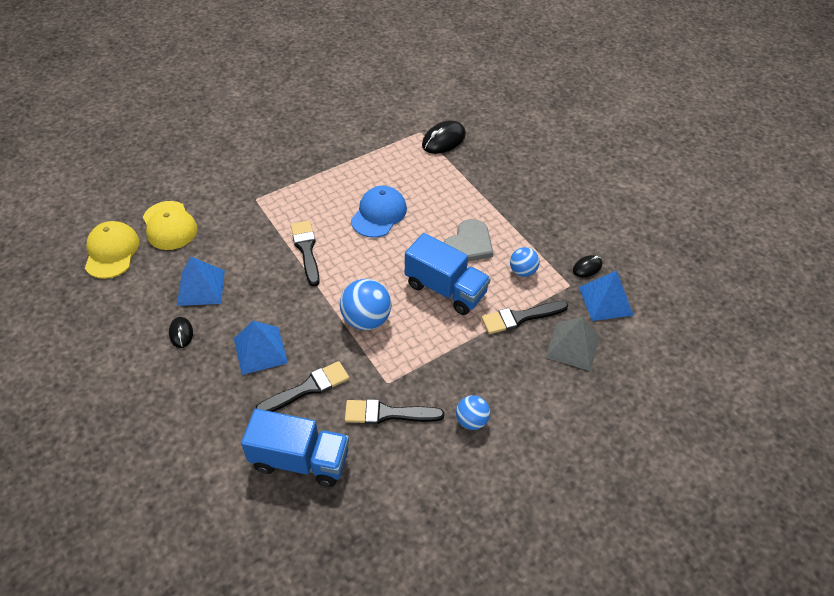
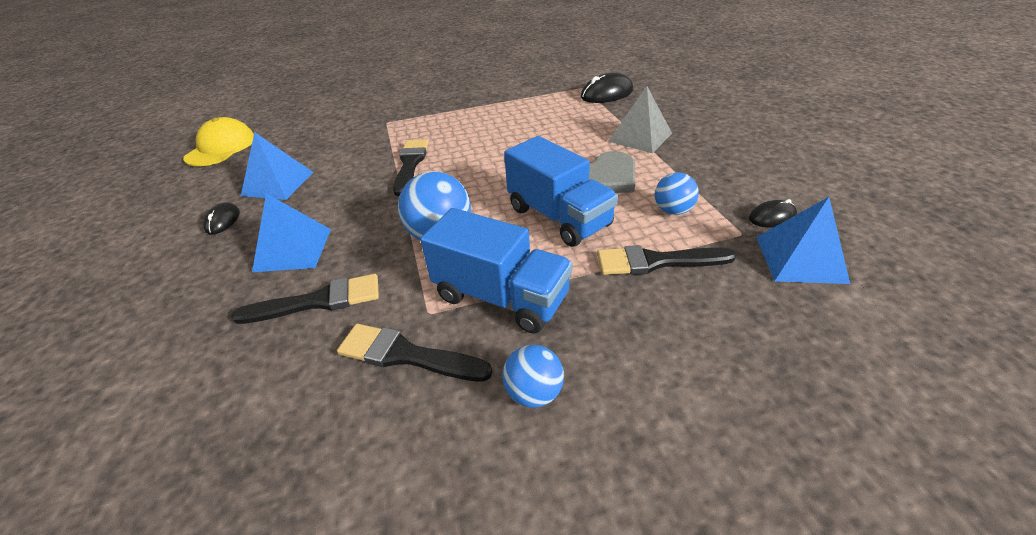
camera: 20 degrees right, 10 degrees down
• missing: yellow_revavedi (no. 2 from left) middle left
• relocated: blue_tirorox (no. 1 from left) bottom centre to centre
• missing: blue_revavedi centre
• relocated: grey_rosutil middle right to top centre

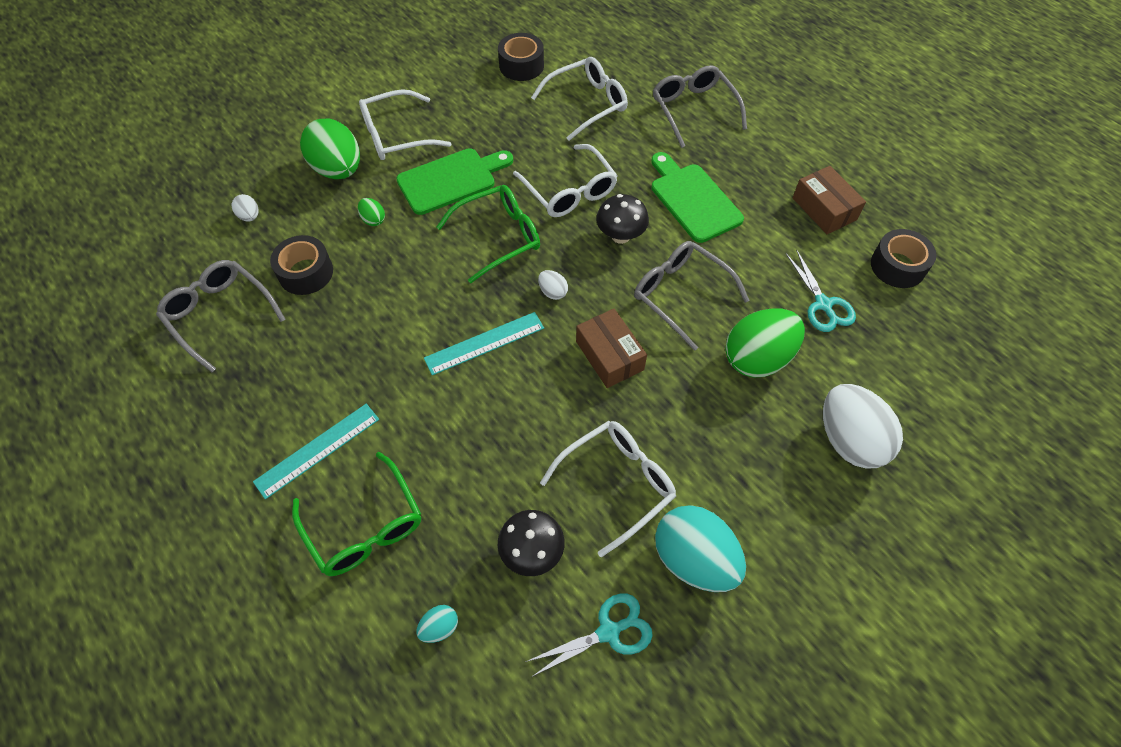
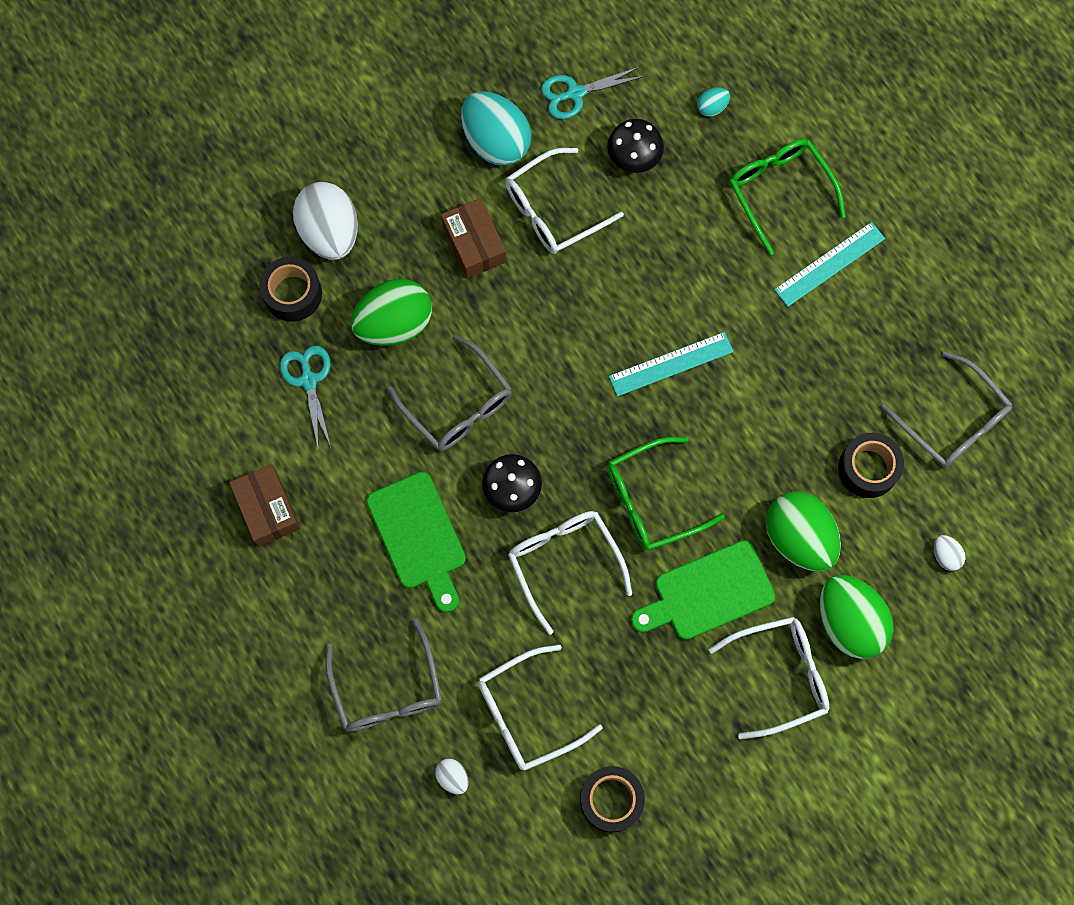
camera: 175 degrees left, 15 degrees up
• size: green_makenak (no. 2 from left) top left = middle right x2.30
• relocated: white_makenak (no. 2 from left) centre to bottom centre
• relocated: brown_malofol (no. 1 from left in the first image) centre to brown_malofol (no. 2 from left) top centre
• relocated: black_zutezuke (no. 3 from left in the first image) middle right to black_zutezuke (no. 1 from left) top left

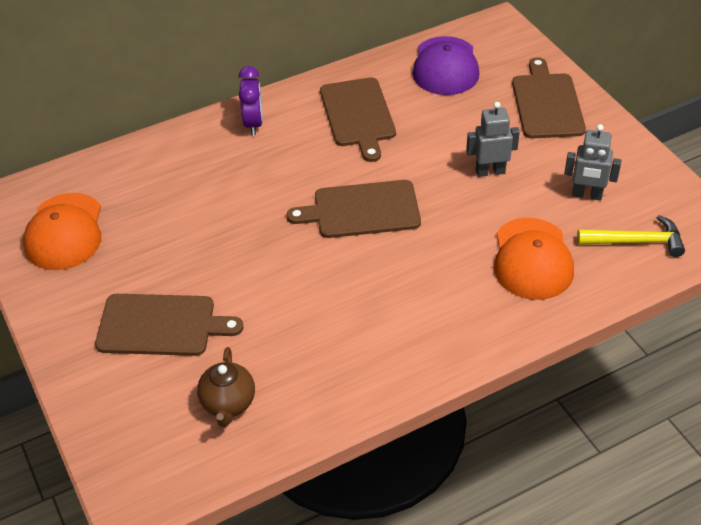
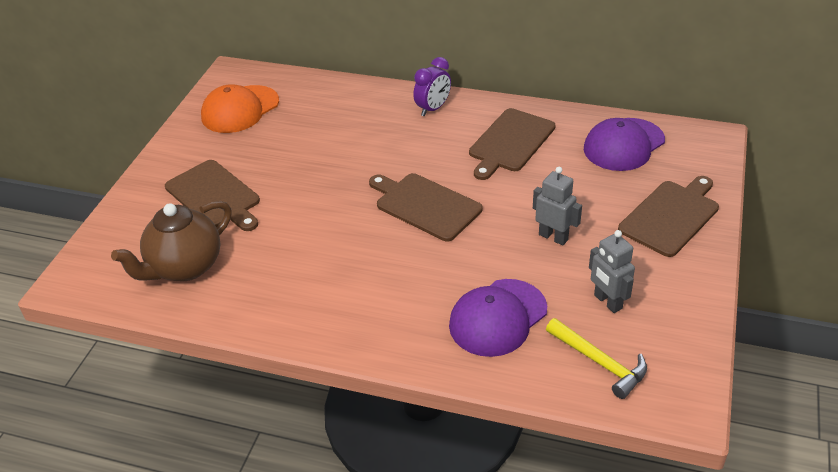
camera: 45 degrees right, 5 degrees down
• size: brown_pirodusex bottom left = middle left x1.59
• colour: orange_revavedi (no. 2 from left) middle right to purple_revavedi (no. 1 from left) bottom centre

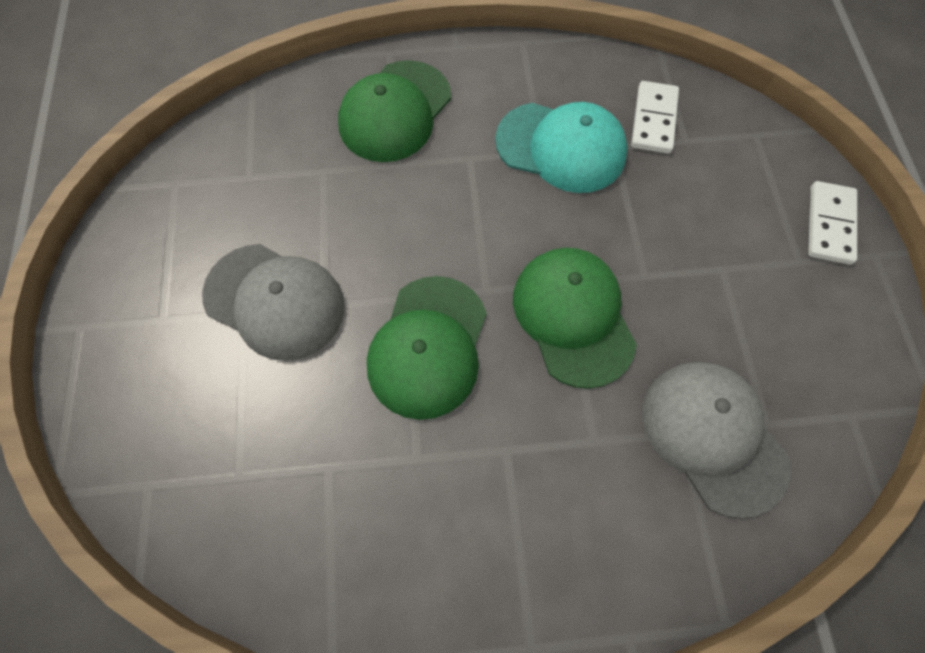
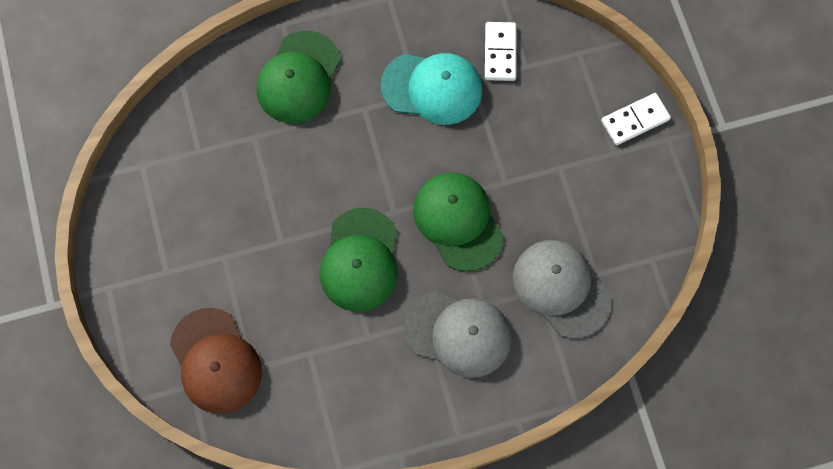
camera: 10 degrees left, 5 degrees up
• relocated: grey_revavedi (no. 1 from left) middle left to bottom centre
• spun: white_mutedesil (no. 2 from left) middle right = top right 60 degrees clockwise
• appeared: brown_revavedi bottom left

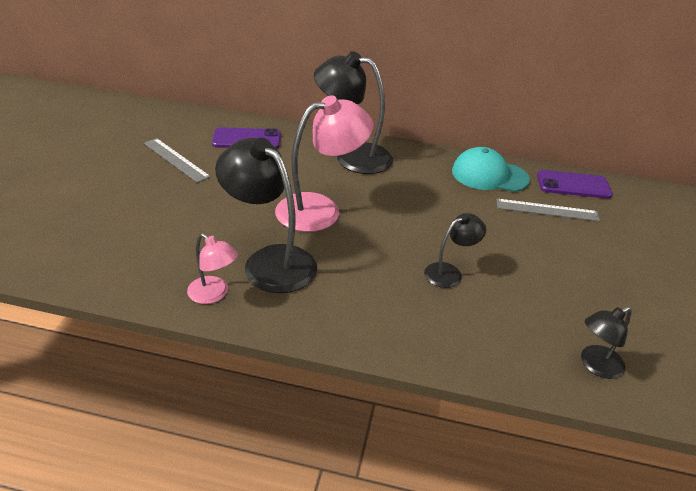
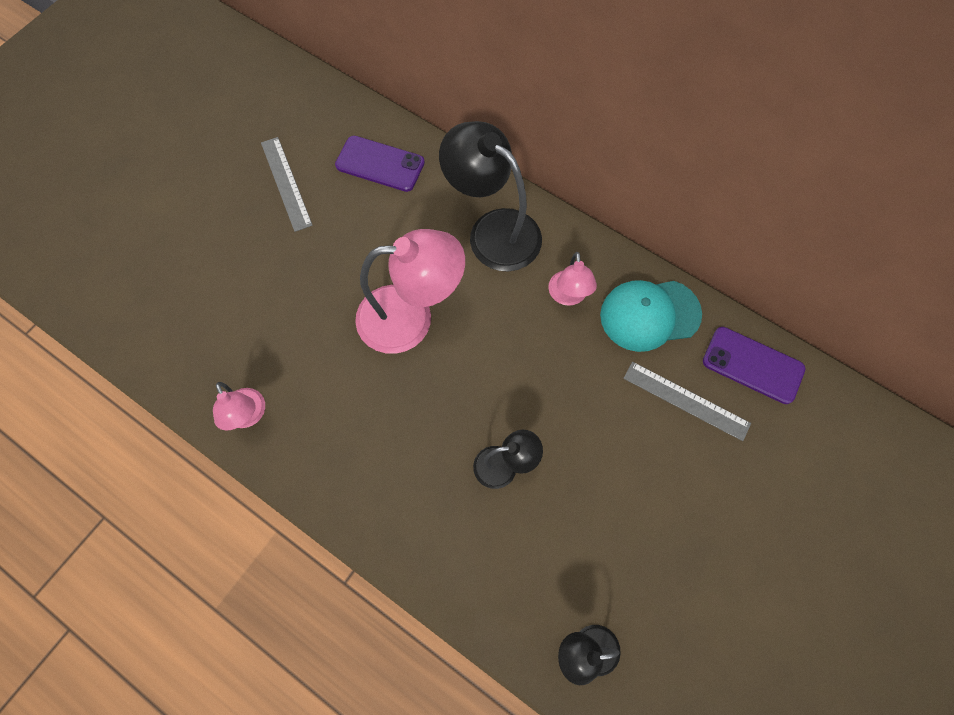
camera: 25 degrees right, 30 degrees up
• missing: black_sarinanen (no. 1 from left) centre
• spun: turquoise_revavedi middle right = middle right 45 degrees counterclockwise
• appeared: pink_sarinanen (no. 3 from left) centre

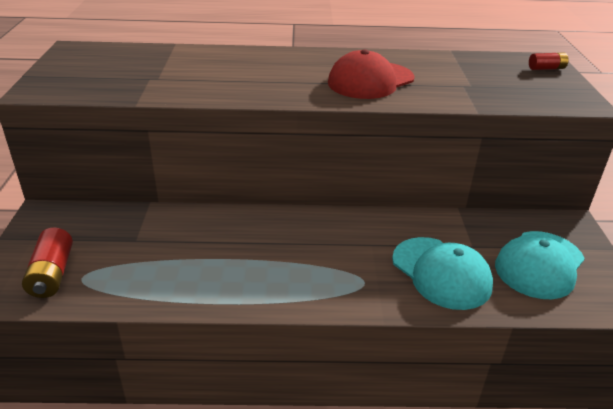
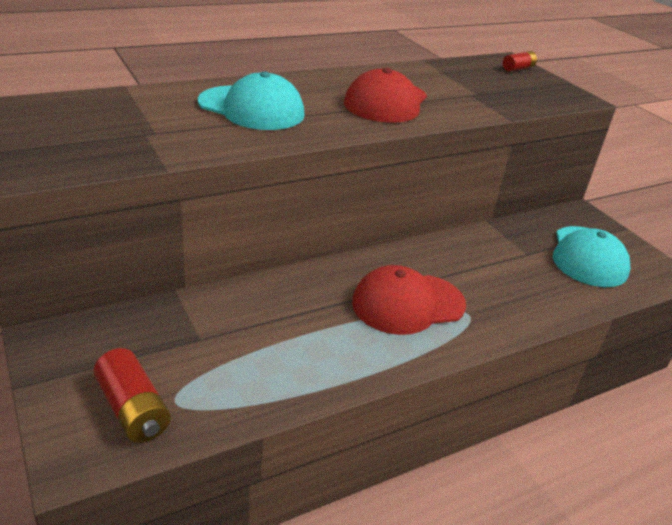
camera: 30 degrees left, 0 degrees up
• relocated: turquoise_revavedi (no. 1 from left) bottom right to top centre
• appeared: red_revavedi (no. 2 from left) centre

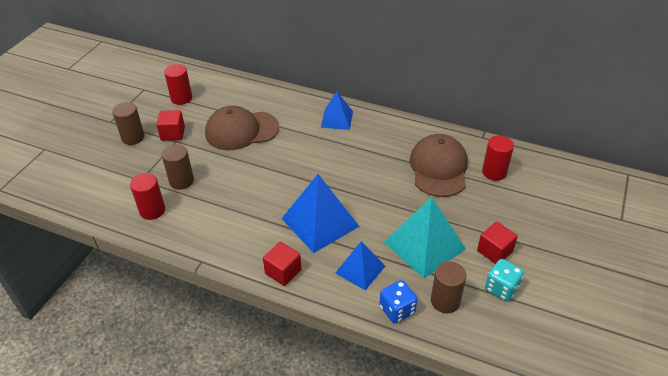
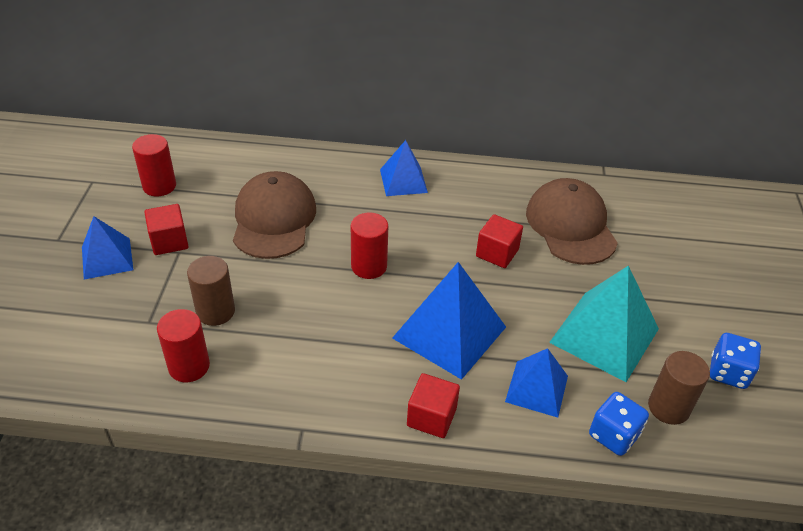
camera: 20 degrees left, 0 degrees up
• exchanged: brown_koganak (no. 1 from left) top left to blue_rosutil (no. 1 from left) middle left
• spun: brown_revavedi (no. 1 from left) centre = centre 120 degrees clockwise
• relocated: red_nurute (no. 3 from left) middle right to centre
• relocated: red_koganak (no. 3 from left) middle right to centre
• colour: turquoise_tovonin bottom right to blue_tovonin (no. 2 from left) bottom right

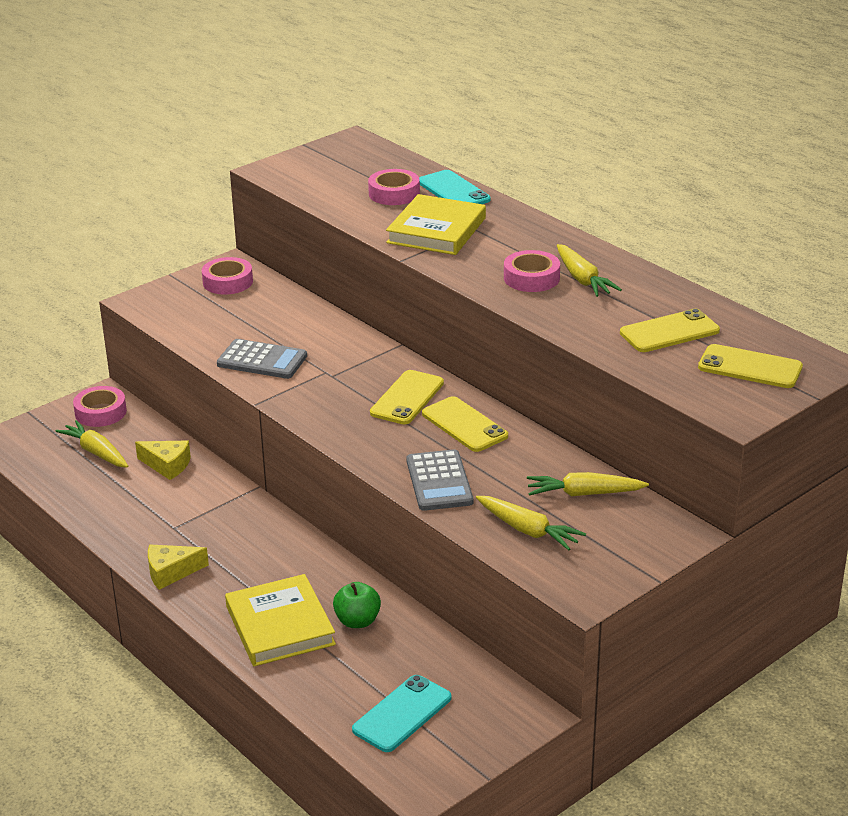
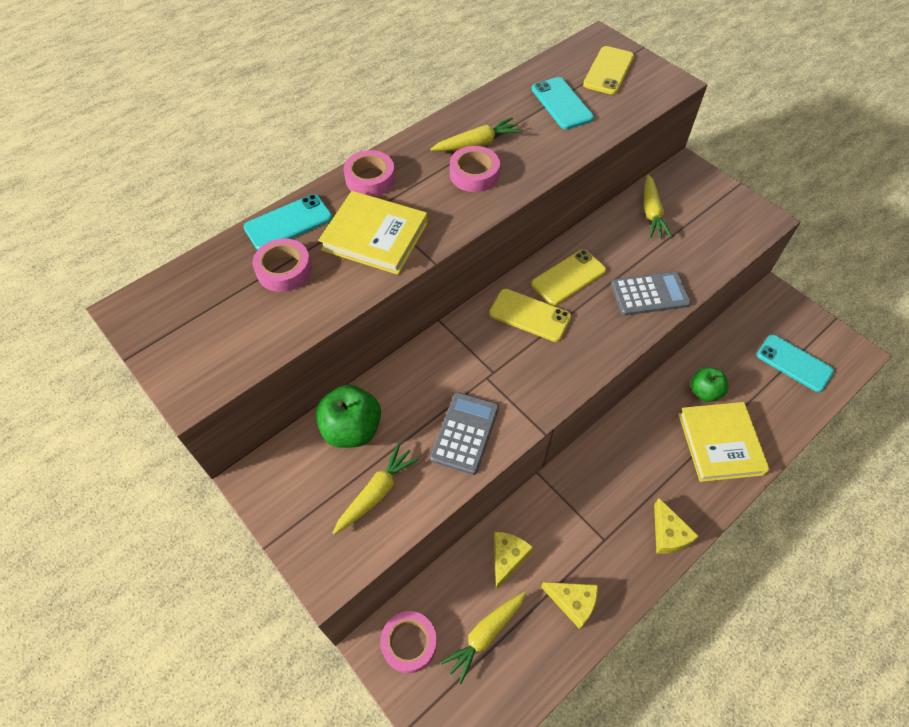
camera: 90 degrees left, 25 degrees up
• relocated: pink_zutezuke (no. 2 from left) middle left to top centre
• spun: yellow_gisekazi (no. 1 from left in the first image) bottom left = middle right 75 degrees counterclockwise
• relocated: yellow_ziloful (no. 2 from left in the first image) centre to yellow_ziloful (no. 1 from left) bottom centre
• colour: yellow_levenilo (no. 3 from left) middle right to turquoise_levenilo (no. 2 from left) top centre
• appeared: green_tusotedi (no. 1 from left) centre
• appeared: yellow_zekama (no. 2 from left) bottom centre

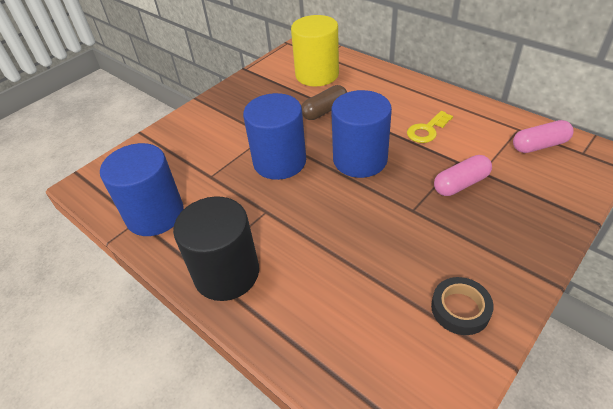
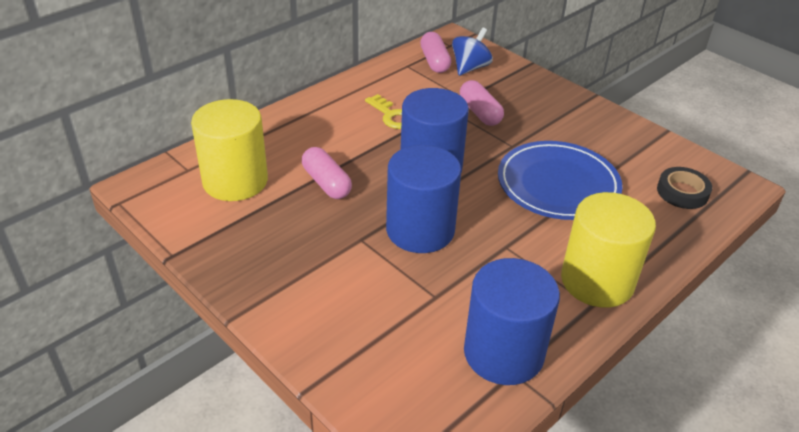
camera: 90 degrees left, 5 degrees down
• colour: black_koganak centre to yellow_koganak (no. 2 from left) middle right
• colour: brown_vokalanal top centre to pink_vokalanal (no. 1 from left) centre
• relocated: black_zutezuke bottom right to middle right
• appeared: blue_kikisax top centre
• appeared: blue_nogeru middle right

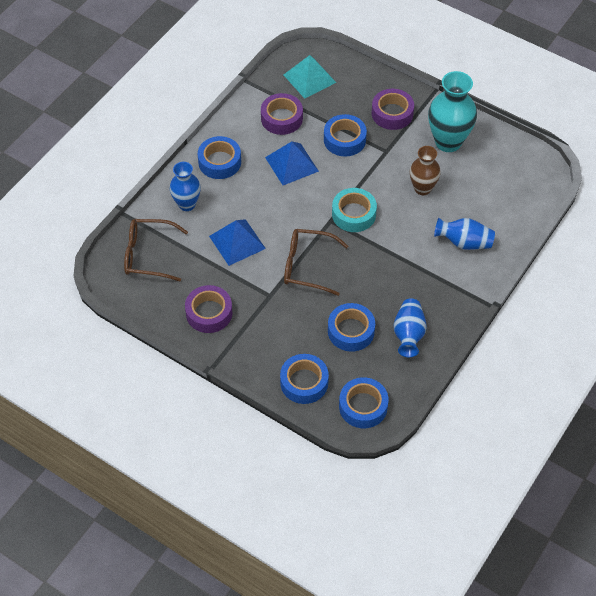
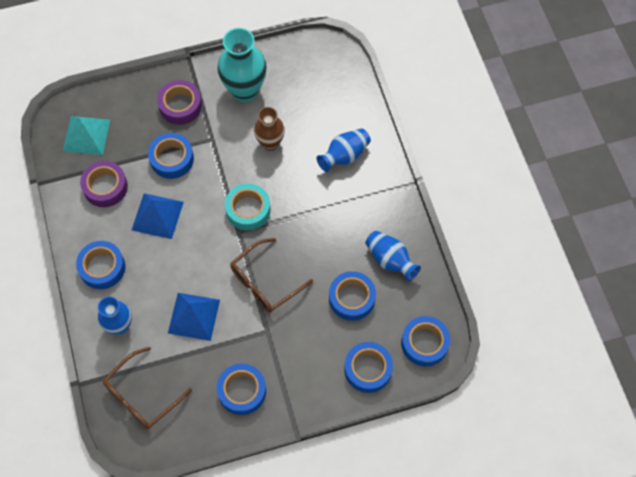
camera: 50 degrees left, 10 degrees up
• colour: purple_zutezuke (no. 1 from left) centre to blue_zutezuke (no. 3 from left) bottom centre

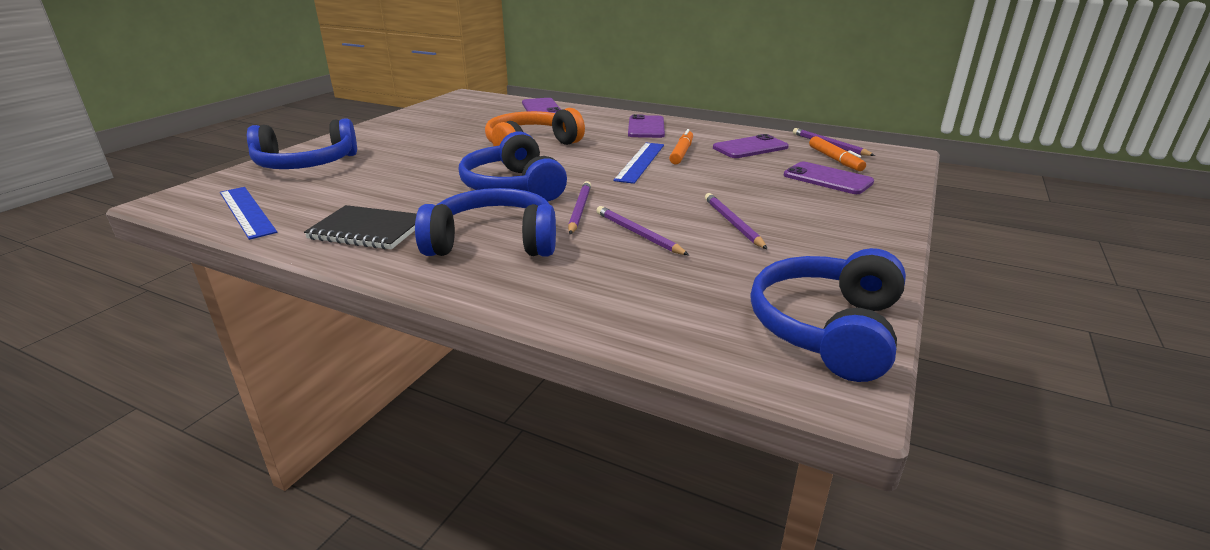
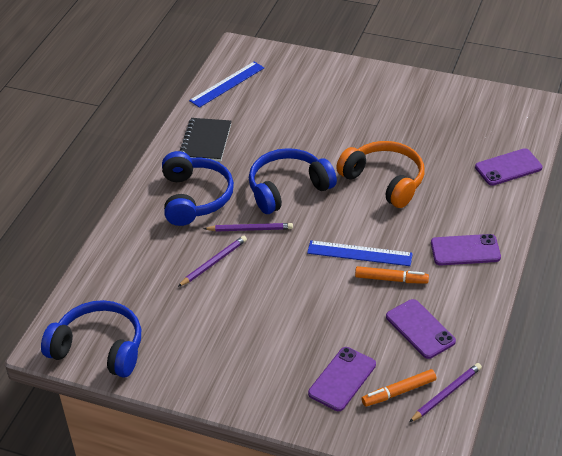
camera: 85 degrees right, 15 degrees up
• missing: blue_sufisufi (no. 1 from left) top left
• missing: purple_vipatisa (no. 3 from left) centre

